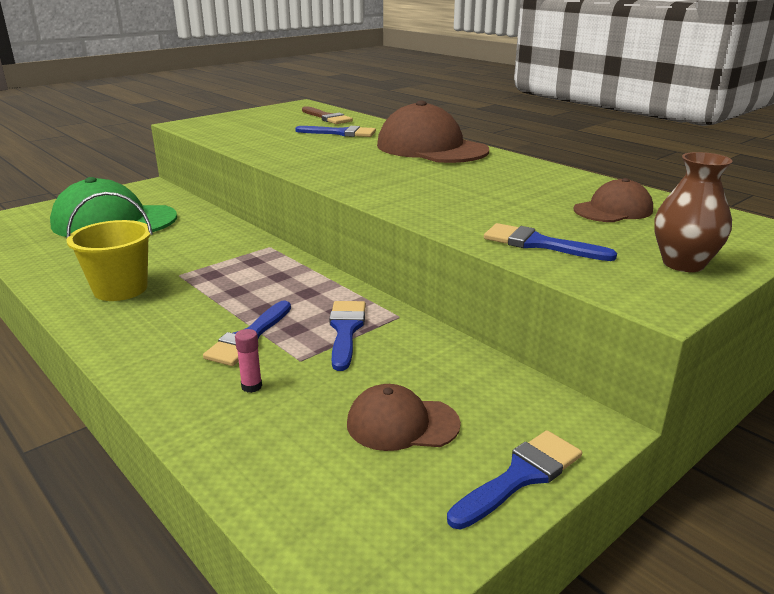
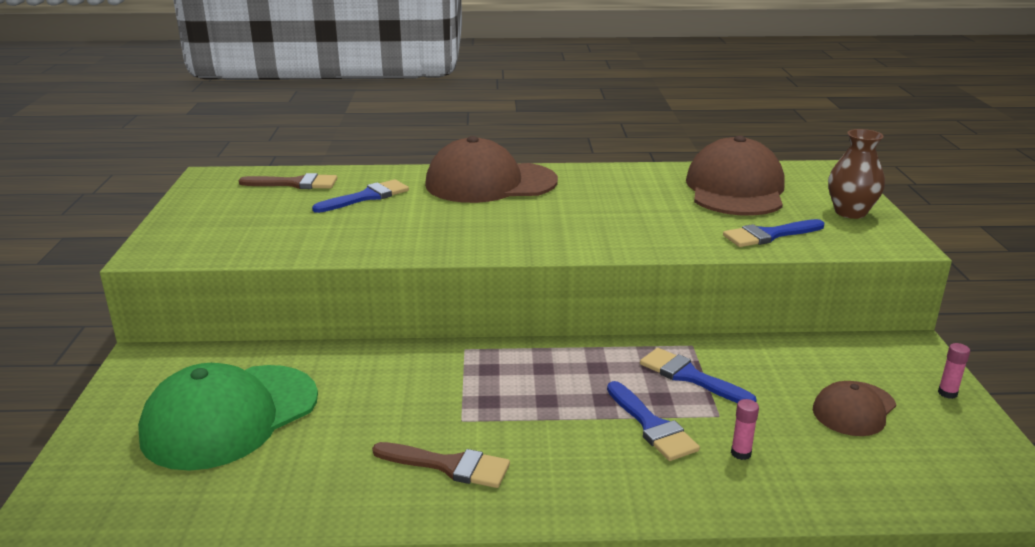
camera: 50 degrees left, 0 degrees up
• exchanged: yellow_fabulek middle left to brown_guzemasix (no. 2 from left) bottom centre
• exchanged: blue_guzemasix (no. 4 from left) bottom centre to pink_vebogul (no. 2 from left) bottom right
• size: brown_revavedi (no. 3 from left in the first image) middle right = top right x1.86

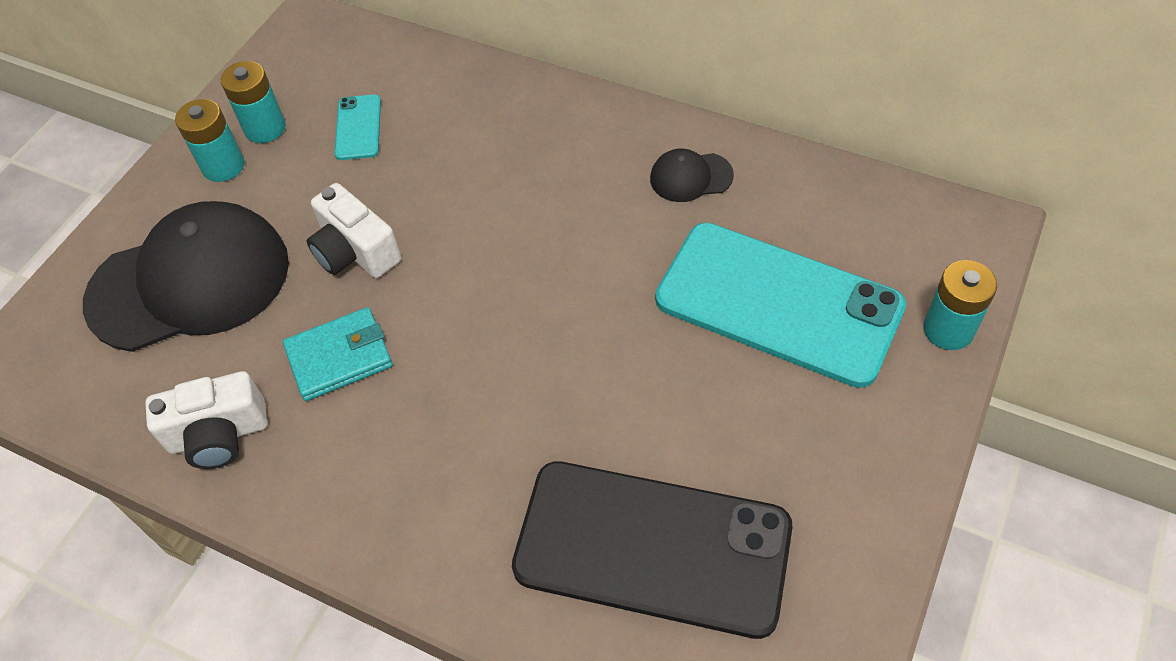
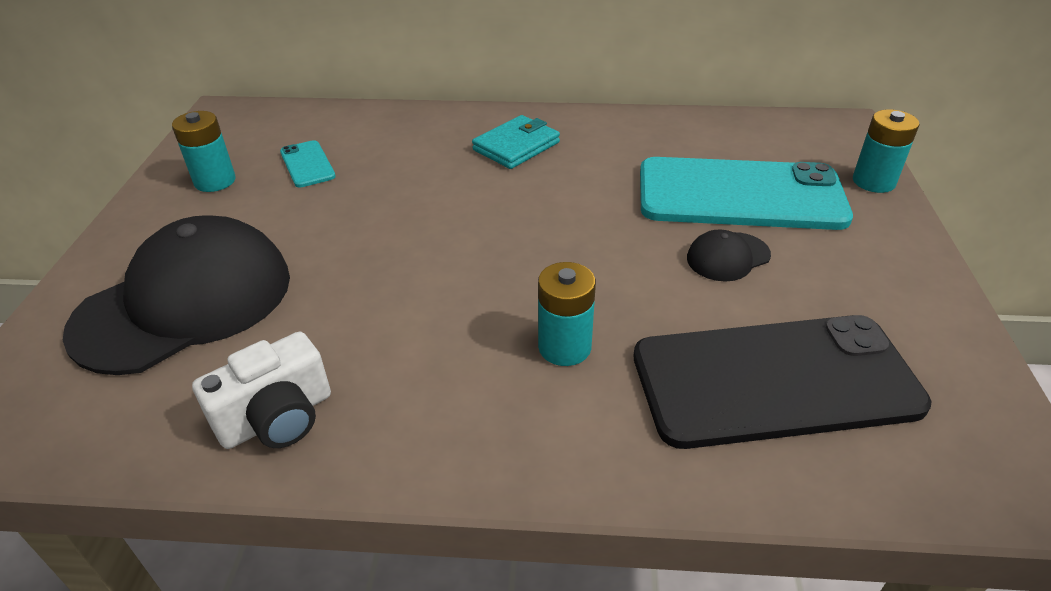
camera: 25 degrees left, 15 degrees down
• relocated: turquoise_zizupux (no. 1 from left in the first image) top left to turquoise_zizupux (no. 2 from left) centre
• relocated: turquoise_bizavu middle left to top centre
• missing: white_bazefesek (no. 2 from left) middle left
• relocated: black_revavedi (no. 2 from left) top centre to middle right

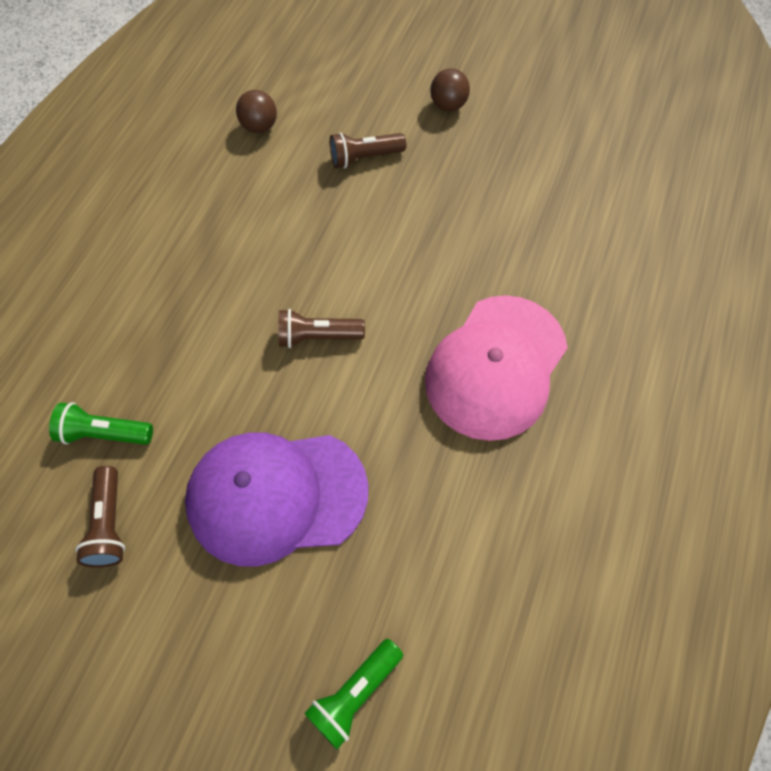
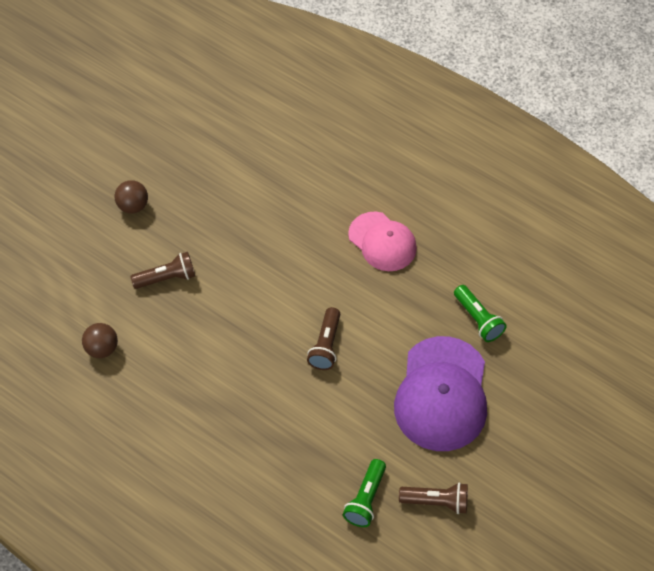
camera: 75 degrees left, 5 degrees down
• relocated: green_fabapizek (no. 2 from left) bottom centre to middle right
• spun: brown_fabapizek (no. 3 from left in the first image) top centre = middle left 105 degrees counterclockwise
• size: pink_revavedi centre = centre x0.63

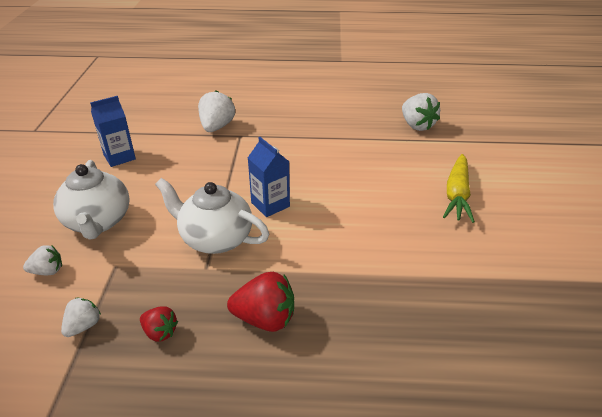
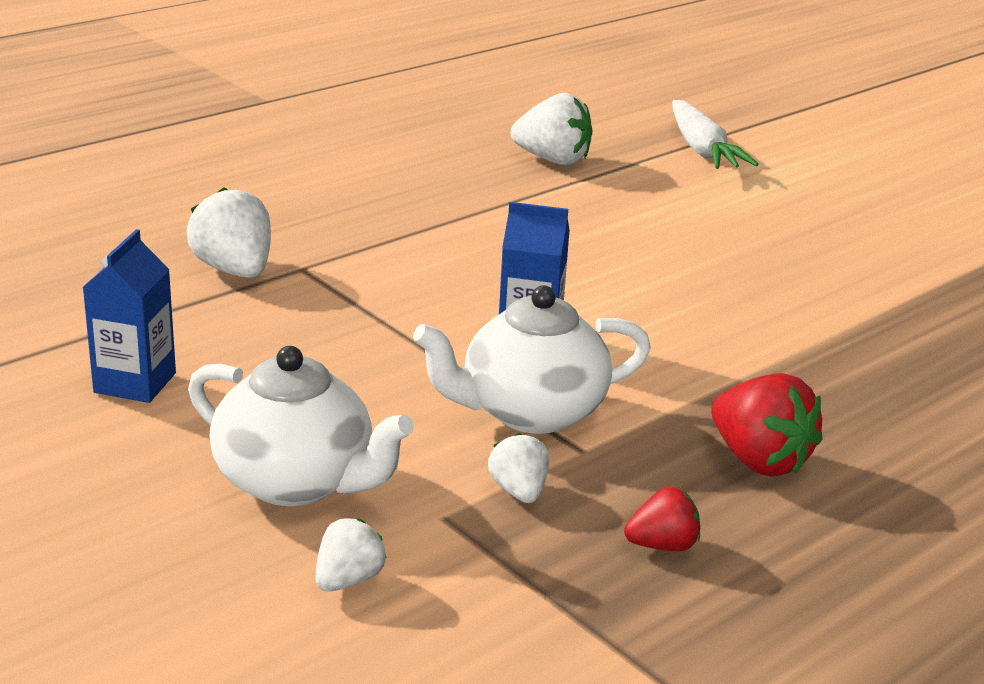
camera: 45 degrees left, 10 degrees down
• relocated: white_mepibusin (no. 2 from left in the first image) bottom left to white_mepibusin (no. 3 from left) bottom centre
• spun: red_mepibusin (no. 2 from left) bottom centre = middle right 90 degrees clockwise
• missing: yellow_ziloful middle right
• appeared: white_ziloful top right

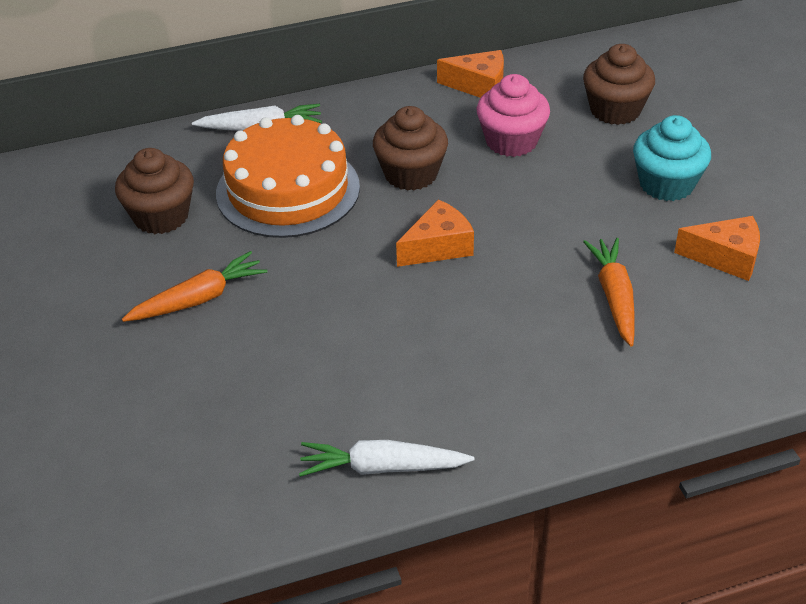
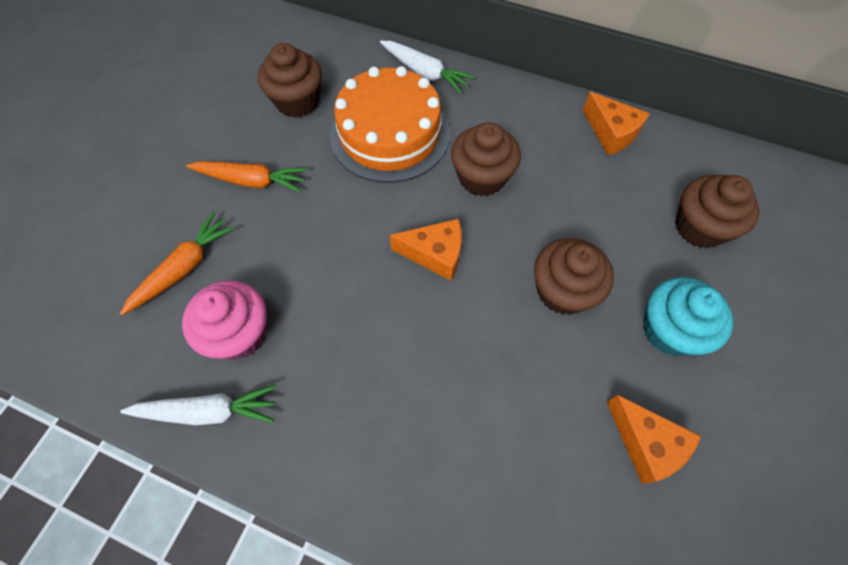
camera: 40 degrees right, 20 degrees up
• spun: white_ziloful (no. 2 from left in the first image) bottom centre = bottom left 135 degrees clockwise
• relocated: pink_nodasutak top centre to middle left
• relocated: orange_ziloful (no. 2 from left in the first image) middle right to orange_ziloful (no. 1 from left) middle left
• appeared: brown_nodasutak (no. 3 from left) middle right

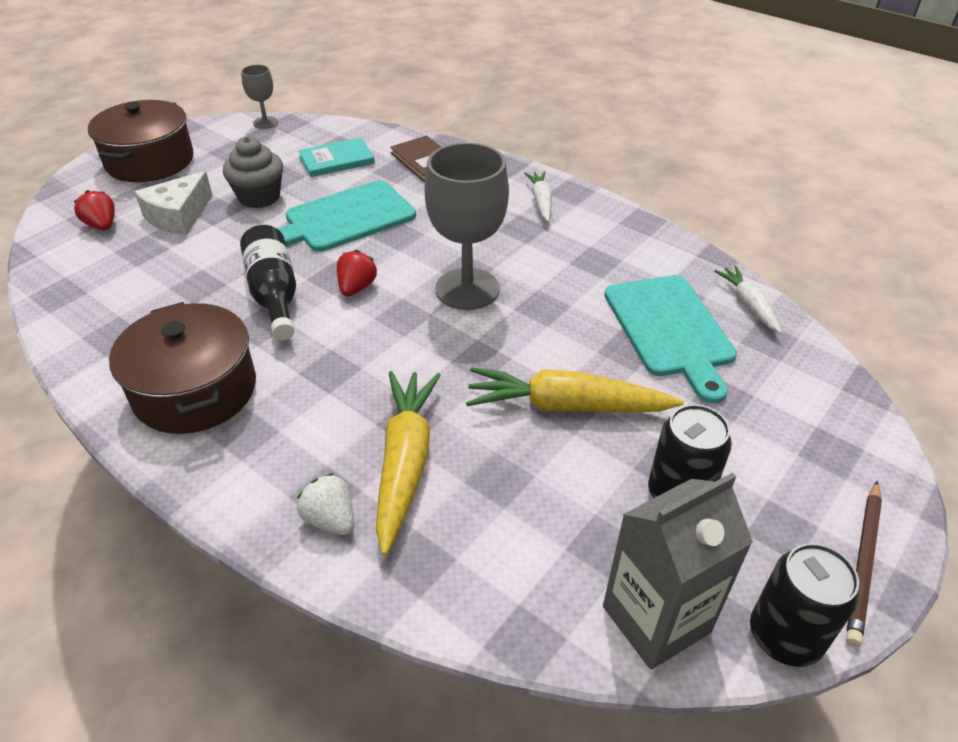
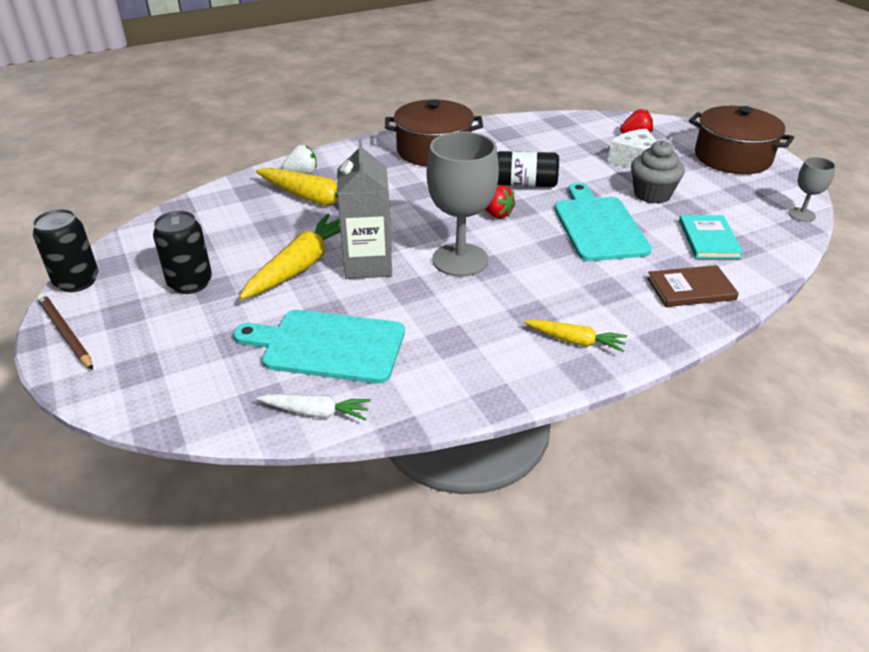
camera: 115 degrees right, 5 degrees down
• colour: white_ziloful (no. 1 from left) top centre to yellow_ziloful (no. 3 from left) centre
• relocated: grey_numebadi bottom right to top centre

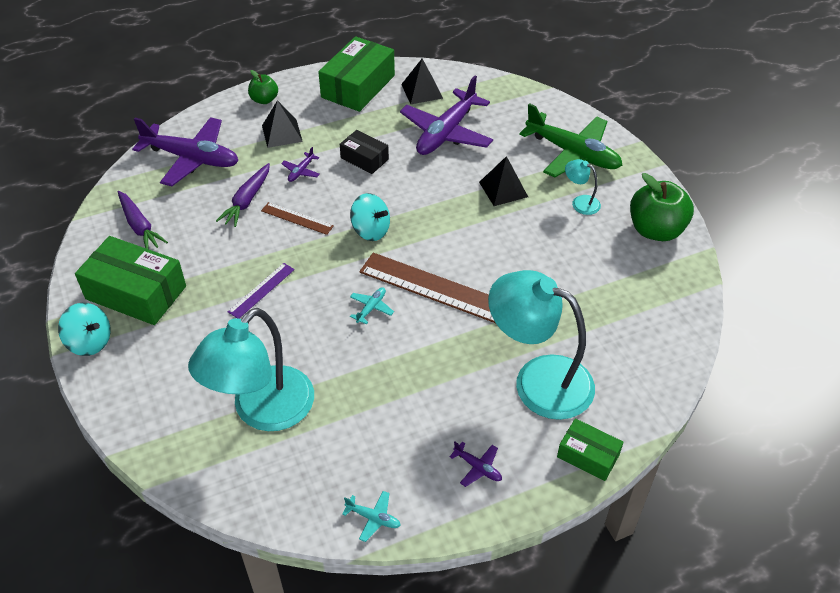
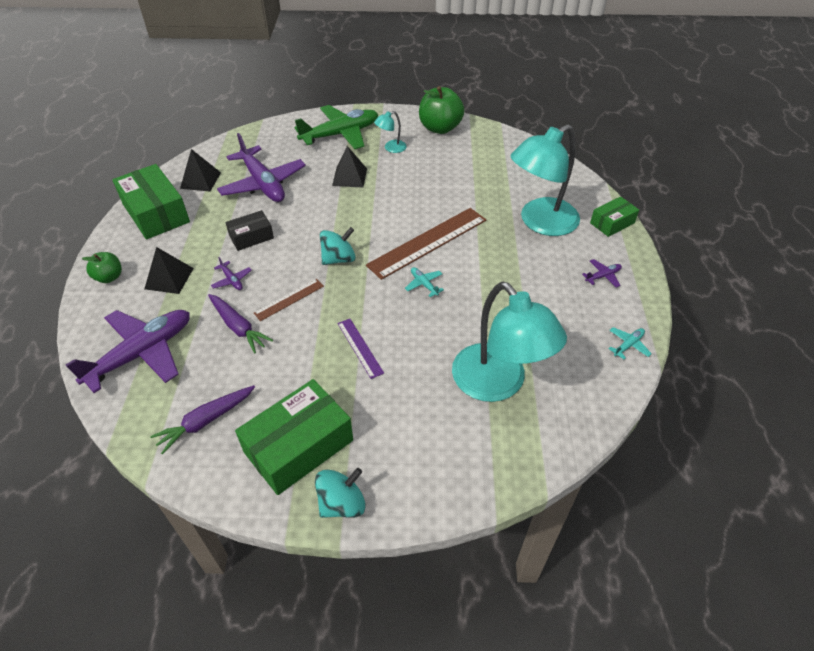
camera: 65 degrees left, 0 degrees up
• spun: purple_ziloful (no. 1 from left) middle left = middle left 150 degrees clockwise

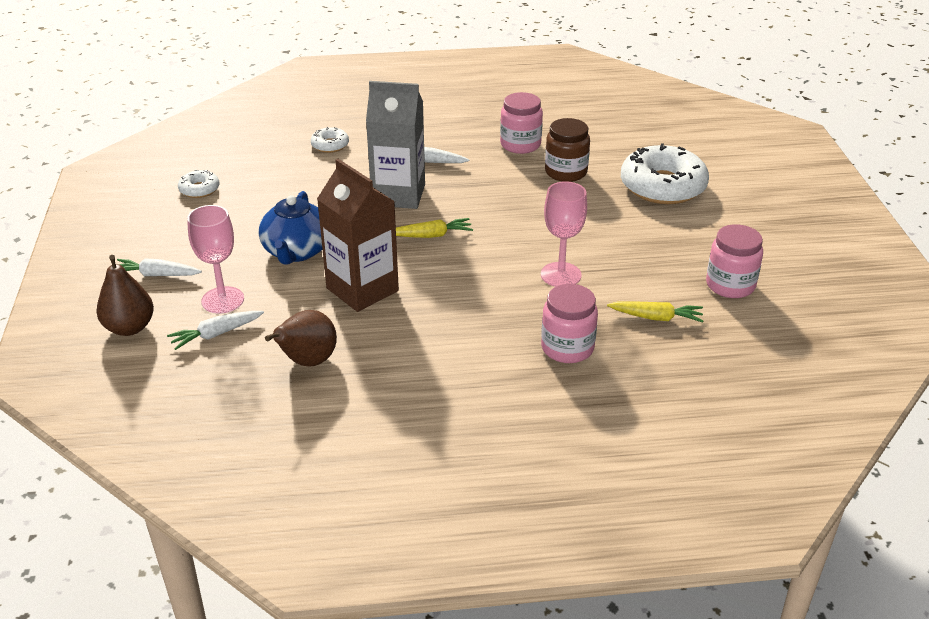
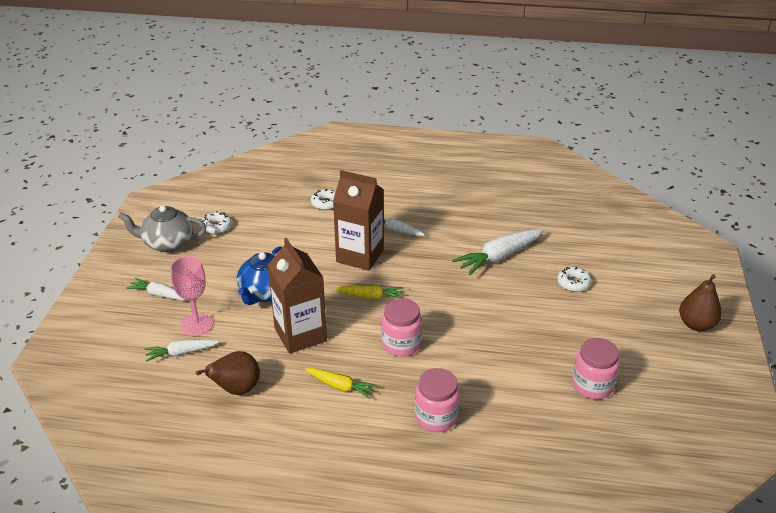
camera: 15 degrees right, 0 degrees up
• relocated: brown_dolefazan (no. 1 from left in the first image) middle left to brown_dolefazan (no. 2 from left) middle right
• colour: grey_numebadi top centre to brown_numebadi (no. 2 from left) centre
• relocated: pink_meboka (no. 1 from left) top centre to centre
• missing: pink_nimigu (no. 2 from left) centre
• exchanged: brown_meboka top centre to white_ziloful (no. 4 from left) centre
• relocated: yellow_ziloful (no. 2 from left in the first image) middle right to yellow_ziloful (no. 1 from left) bottom centre
• size: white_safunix (no. 3 from left) top right = middle right x0.47
• appeared: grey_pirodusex middle left

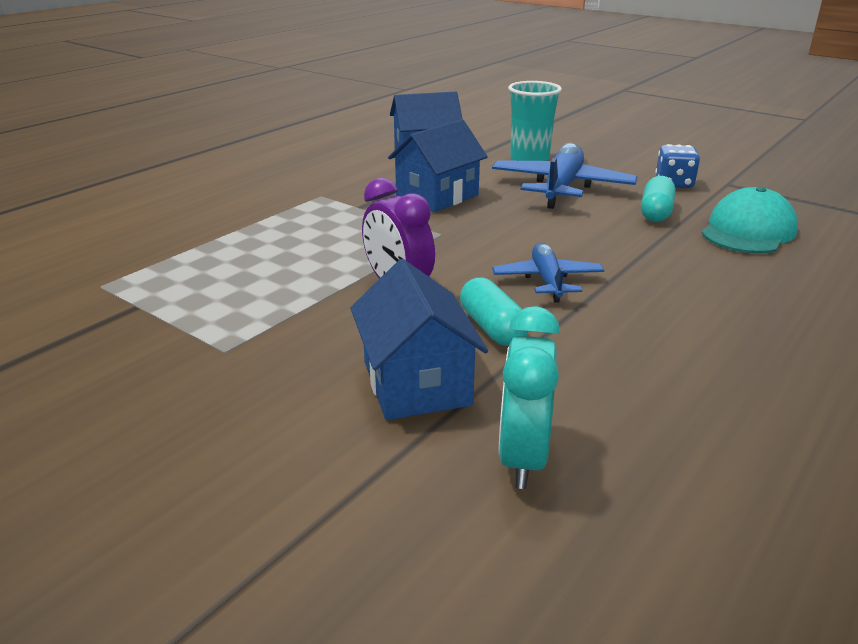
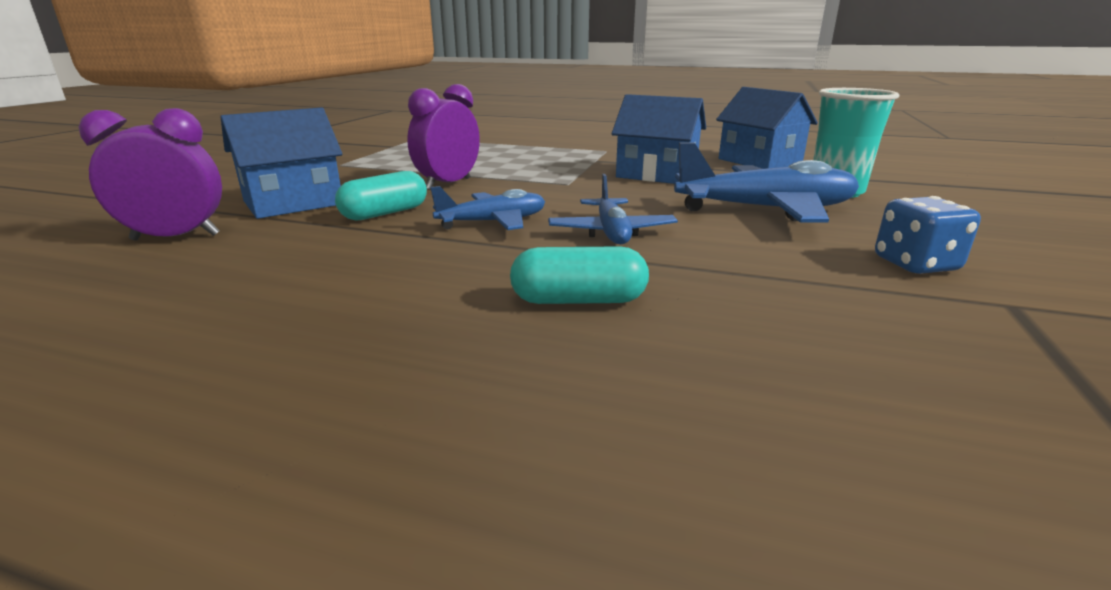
camera: 70 degrees right, 5 degrees down
• colour: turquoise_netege centre to purple_netege (no. 1 from left) top left
• relocated: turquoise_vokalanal (no. 2 from left) top right to centre
• missing: turquoise_revavedi middle right
• appeared: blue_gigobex (no. 2 from left) centre

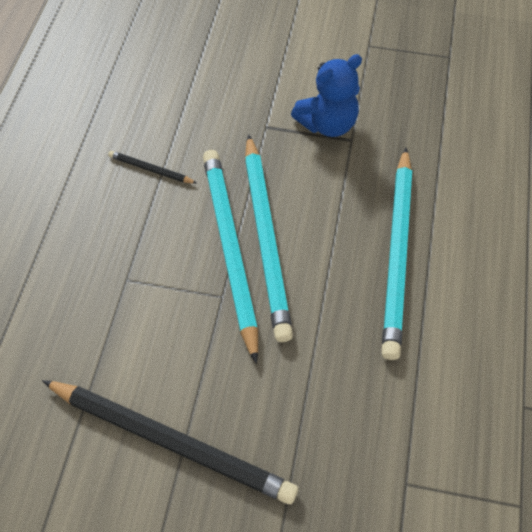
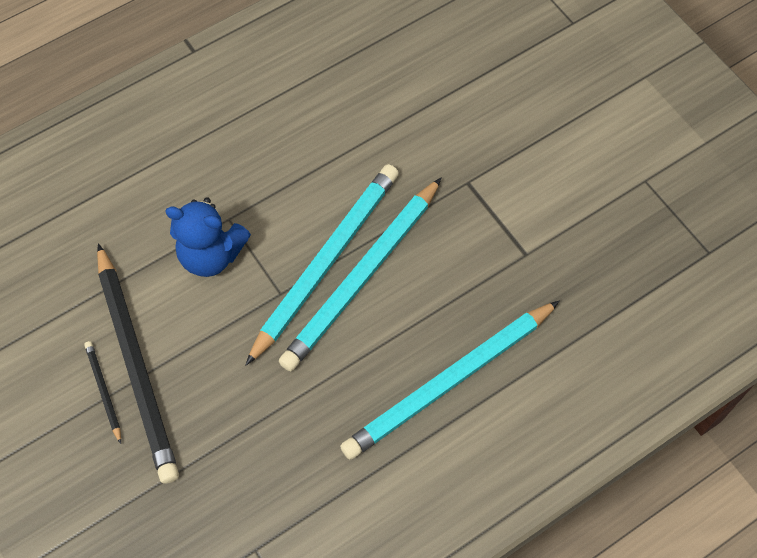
camera: 45 degrees right, 5 degrees up
• relocated: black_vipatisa (no. 1 from left) top left to bottom left
• relocated: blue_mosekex top centre to middle left

